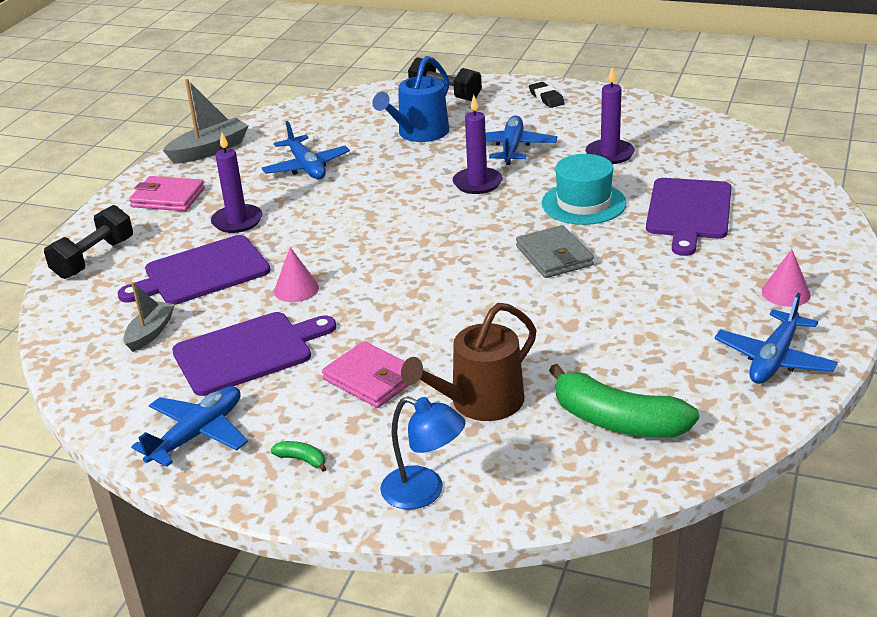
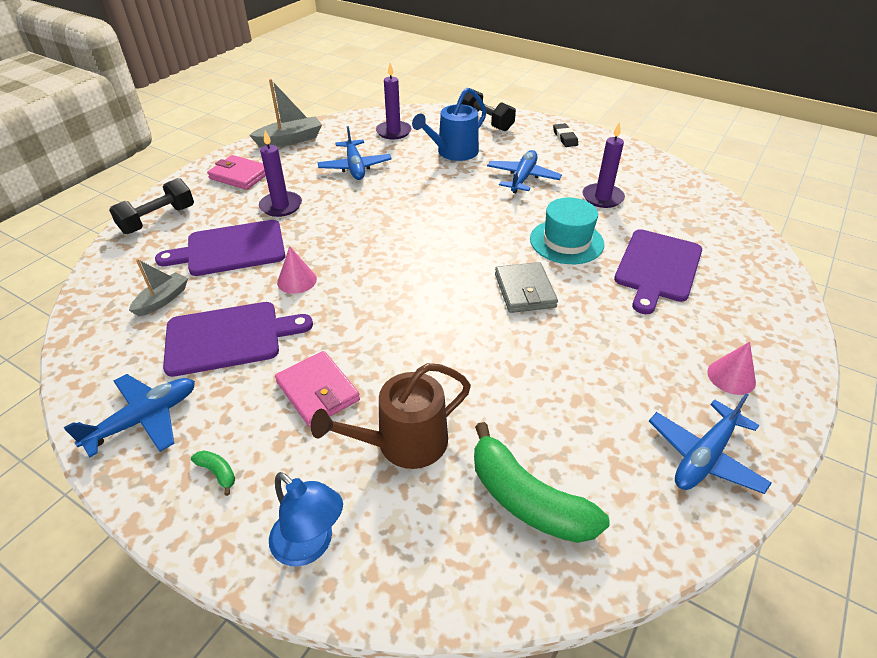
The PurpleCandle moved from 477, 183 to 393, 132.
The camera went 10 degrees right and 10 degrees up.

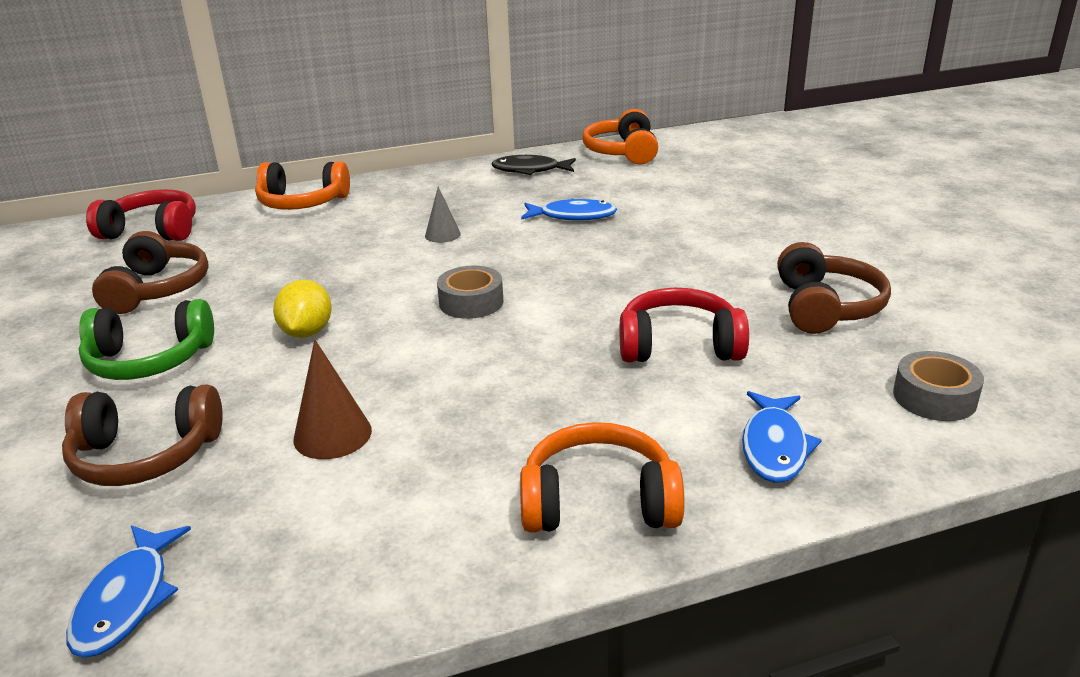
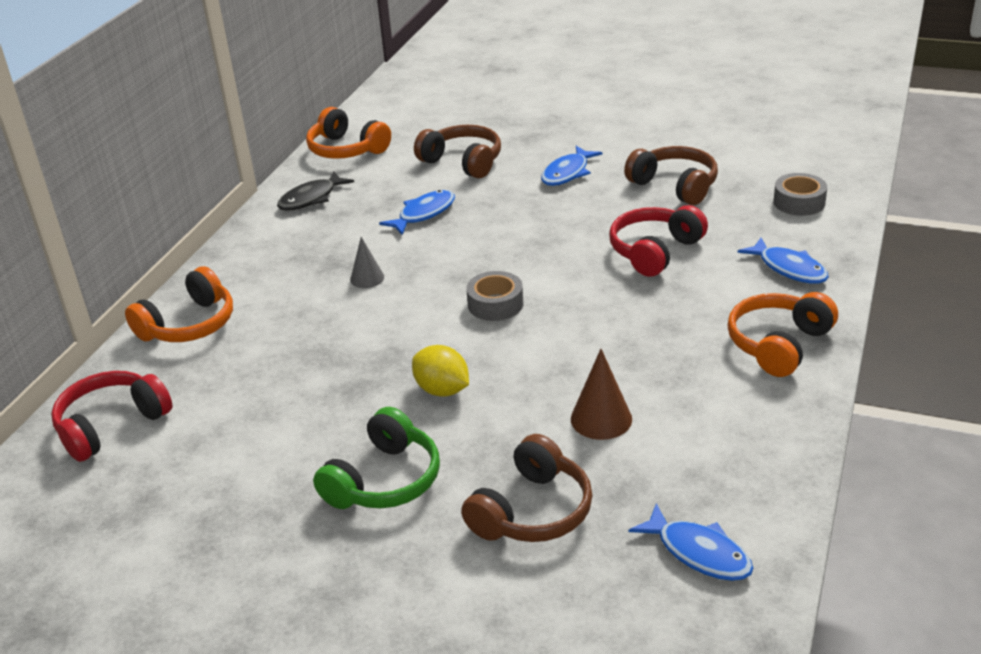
The BrownHeadphones moved from 157, 289 to 463, 162.
The BlueFish at 567, 173 appeared.
The camera went 50 degrees left and 5 degrees up.

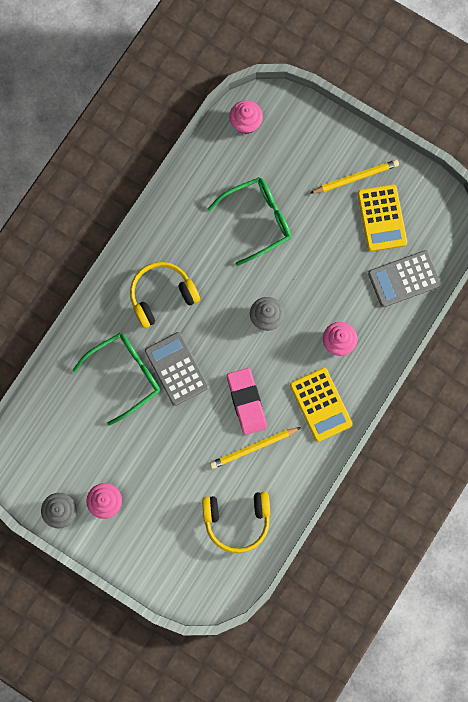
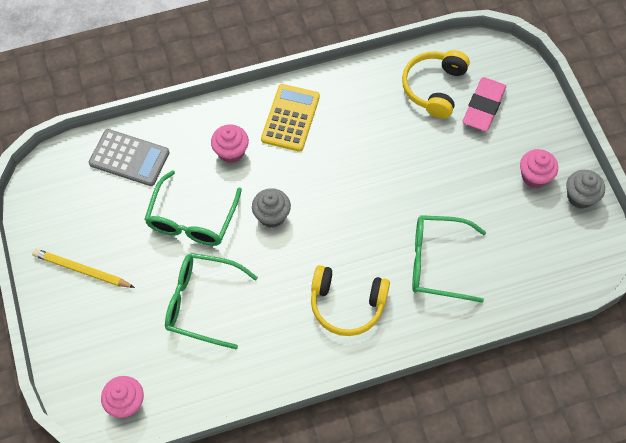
The YellowCalculator at 382, 218 disappeared.
The GreyCalculator at 176, 369 disappeared.
The PinkEraser moved from 246, 402 to 483, 107.
The YellowPencil at 253, 448 disappeared.
The YellowHeadphones at 237, 520 turned 105 degrees counterclockwise.
The GreenGlasses at 192, 219 appeared.
The camera went 140 degrees left and 15 degrees down.

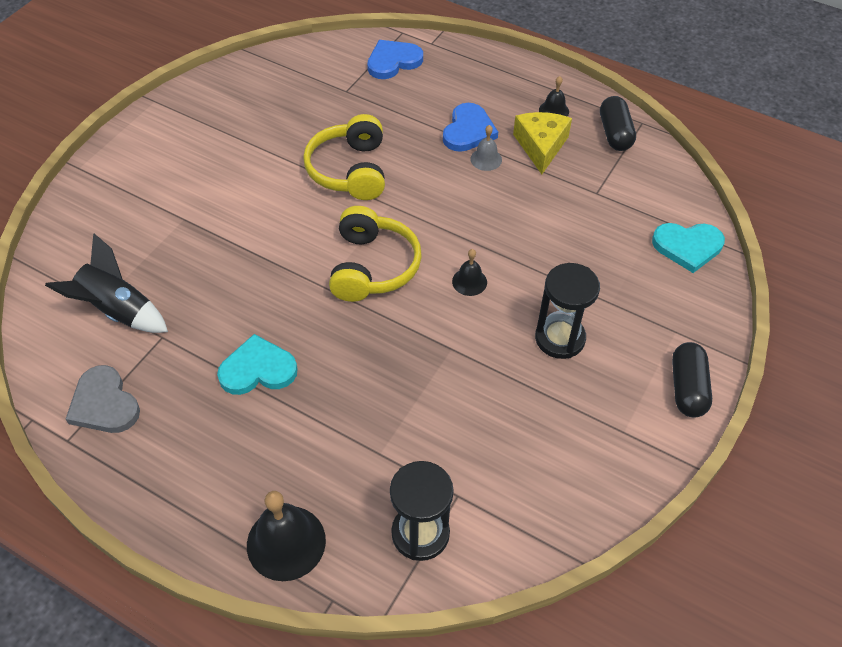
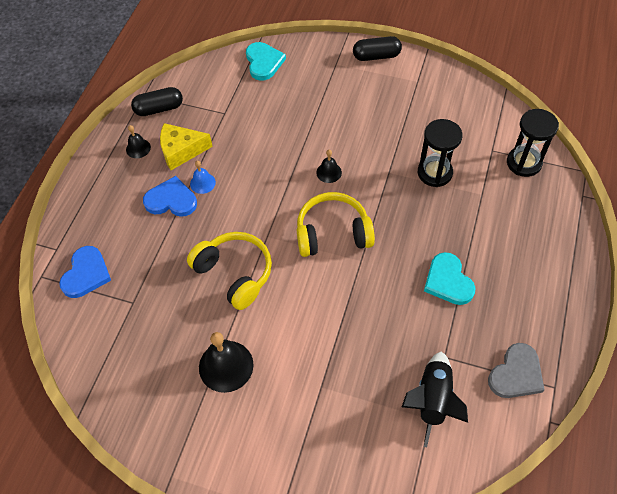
The BlueHeart at 393, 61 turned 120 degrees counterclockwise.
The YellowHeadphones at 350, 170 turned 120 degrees counterclockwise.
The GreyBell at 486, 159 became the BlueBell at 202, 183.
The BlackHourglass moved from 560, 338 to 434, 173.
The BlackBell moved from 286, 542 to 226, 366.
The camera went 100 degrees left and 5 degrees up.

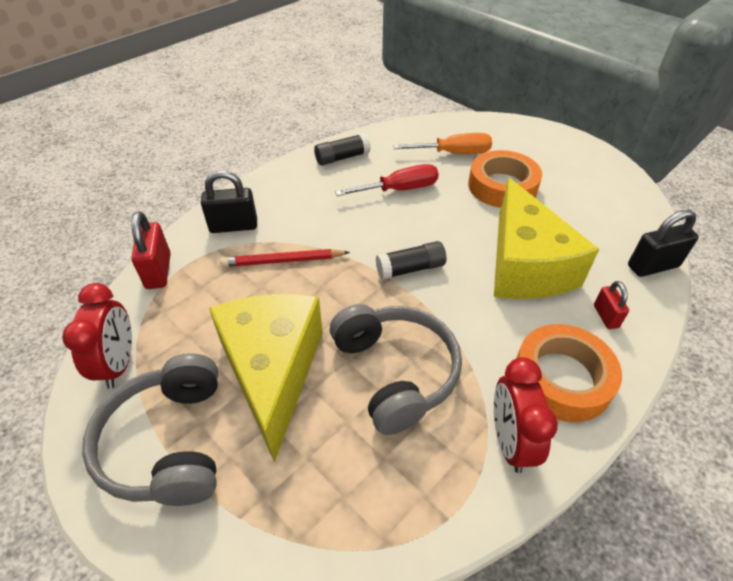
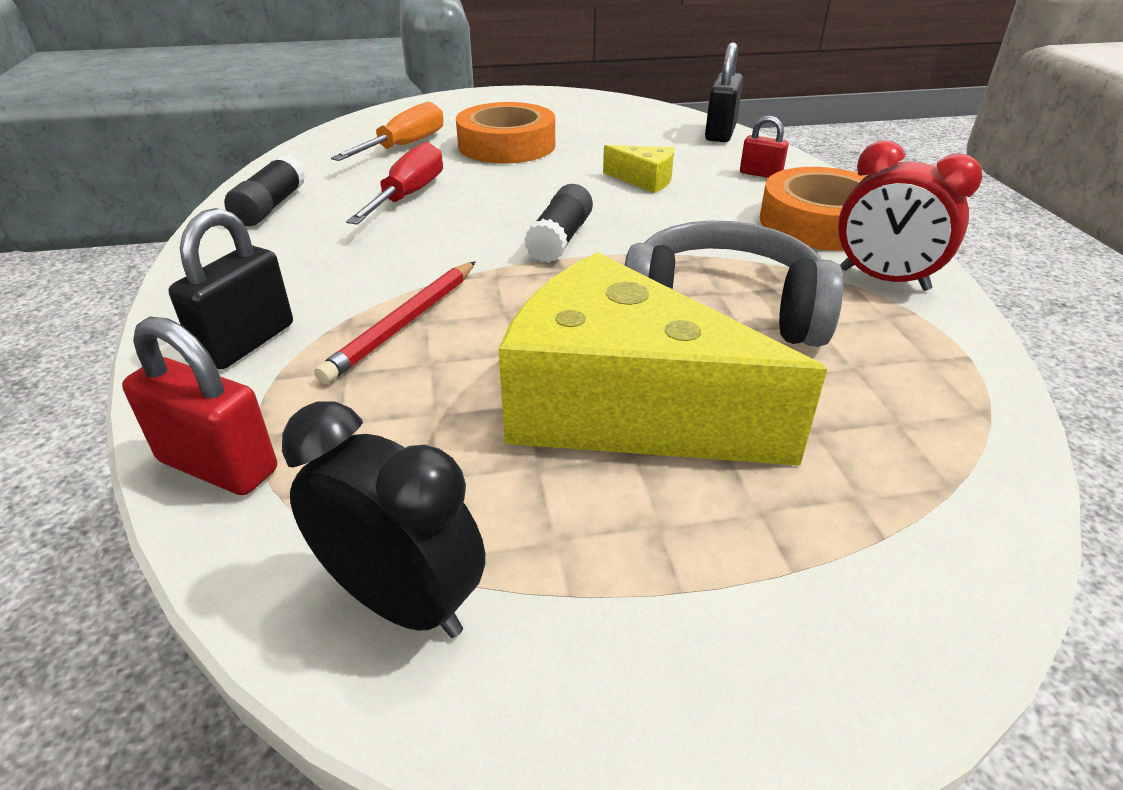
The YellowCheese at 525, 265 changed to 0.42 times the size.
The RedClock at 119, 364 became the BlackClock at 402, 602.
The GreyHeadphones at 168, 442 disappeared.
The camera went 55 degrees left and 10 degrees down.

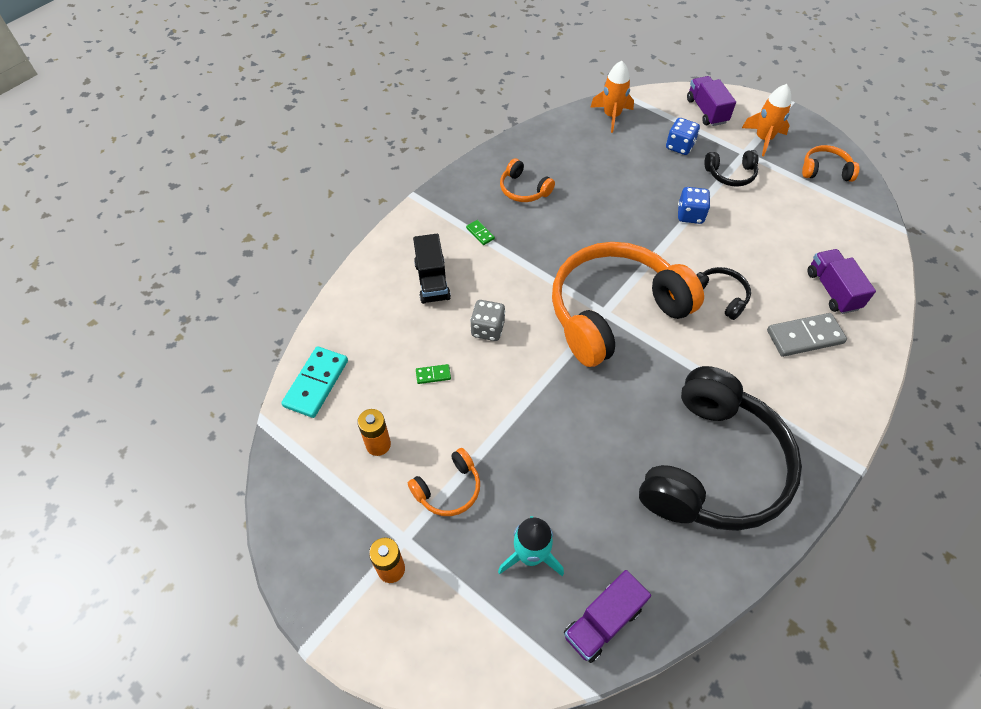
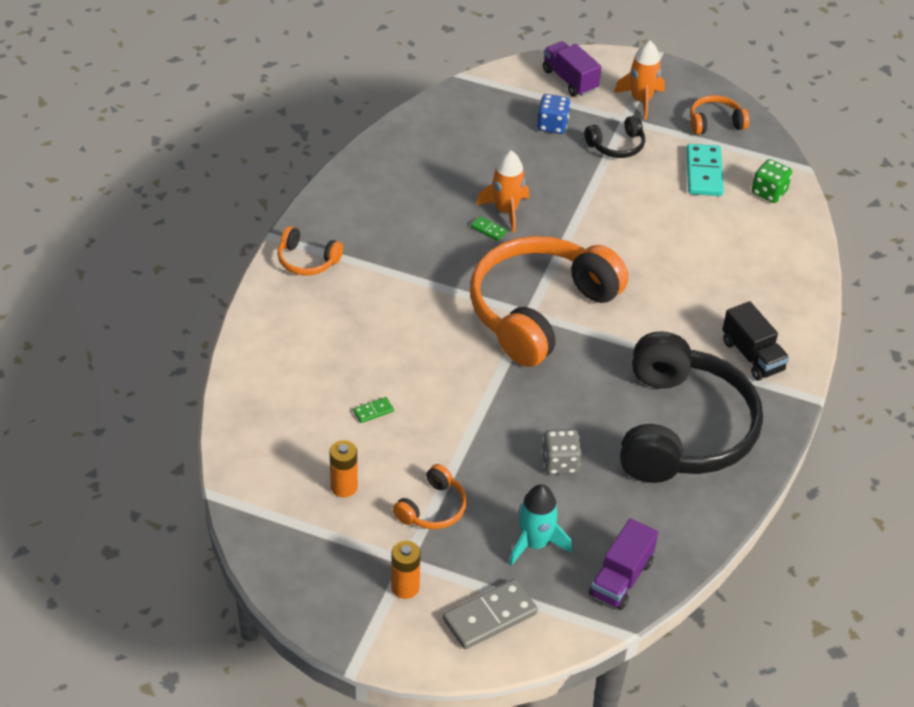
The OrangeRocket moved from 611, 116 to 506, 211.
The OrangeHeadphones moved from 524, 189 to 307, 260.
The BlueDice at 690, 215 disappeared.
The GreenDomino moved from 480, 233 to 488, 229.
The BlackTruck moved from 432, 281 to 752, 356.
The PurpleTruck at 832, 290 disappeared.
The BlackHeadphones at 720, 296 disappeared.
The GreyDice moved from 488, 329 to 560, 463.
The GreyDomino moved from 804, 336 to 489, 616.
The TurquoiseDomino moved from 316, 383 to 703, 173.
The GreenDice at 769, 192 appeared.
The camera went 20 degrees left and 10 degrees down.

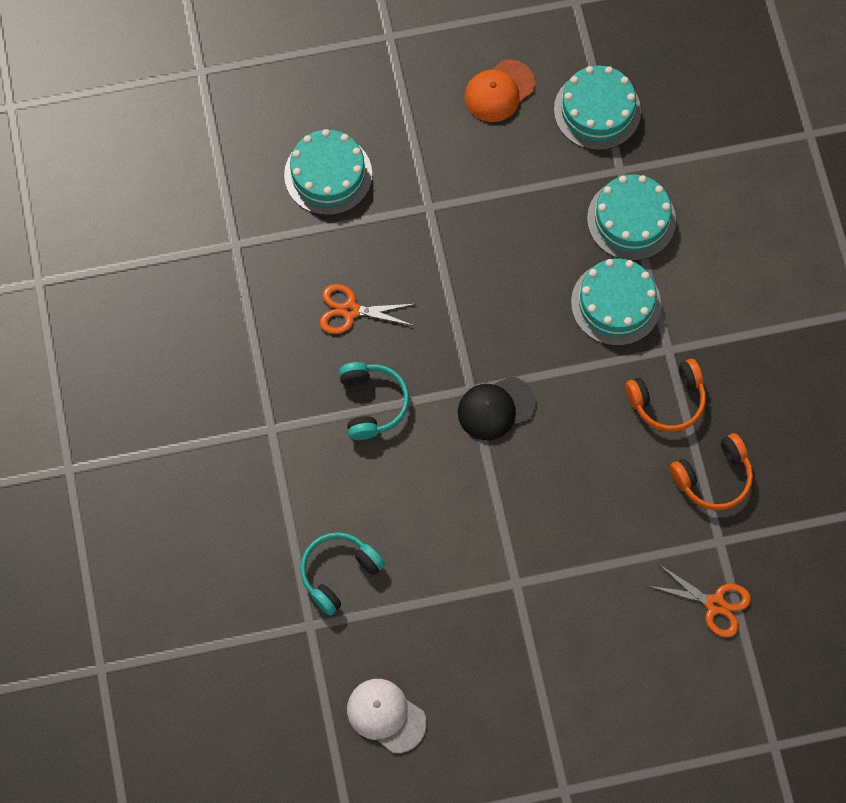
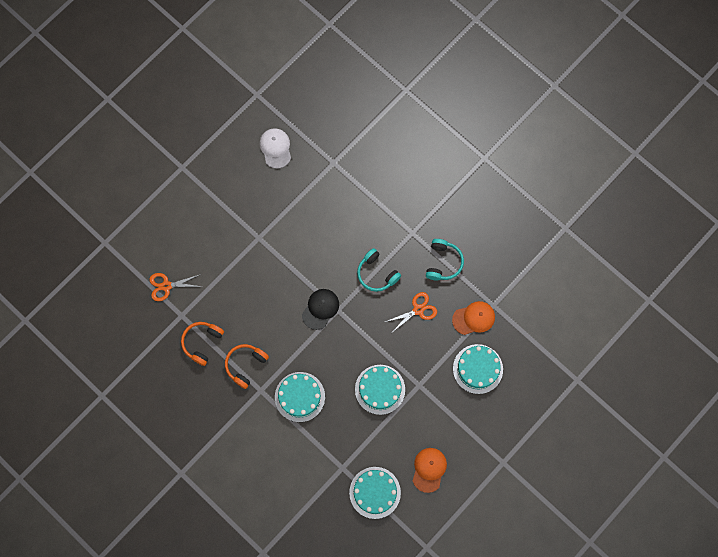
The TurquoiseCake moved from 631, 219 to 380, 389.
The TurquoiseHeadphones moved from 338, 573 to 443, 262.
The WhiteCap at 386, 715 turned 105 degrees counterclockwise.
The OrangeCap at 474, 318 appeared.
The camera went 145 degrees right and 5 degrees up.

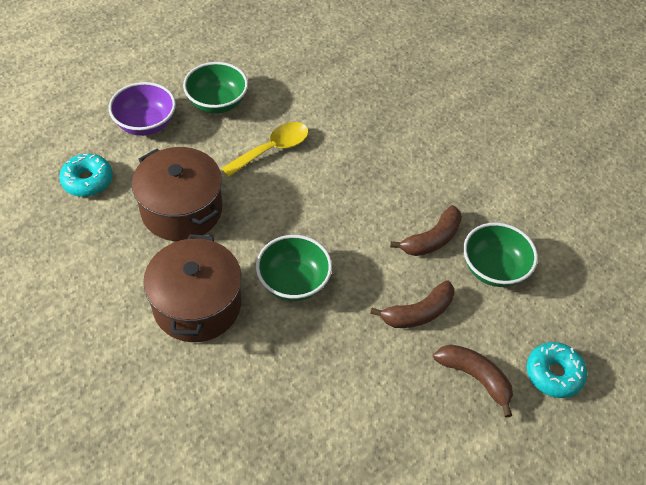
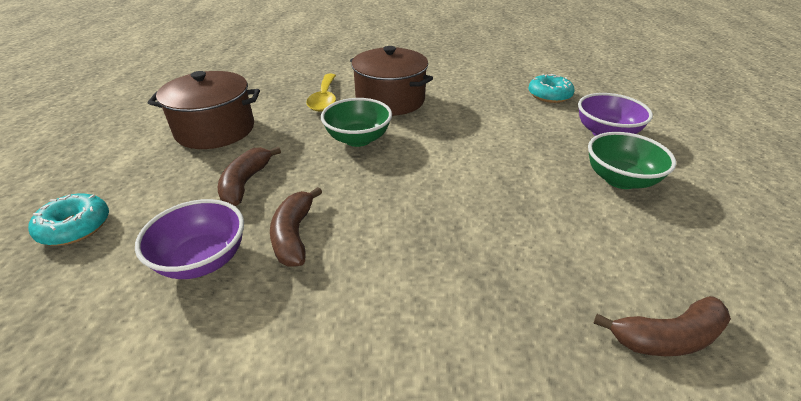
The YellowSpoon moved from 272, 149 to 324, 99.
The BrownPot moved from 182, 210 to 215, 130.
The GreenBowl at 494, 269 became the PurpleBowl at 203, 260.
The BrownBanana moved from 475, 378 to 667, 337.
The camera went 130 degrees right and 15 degrees down.

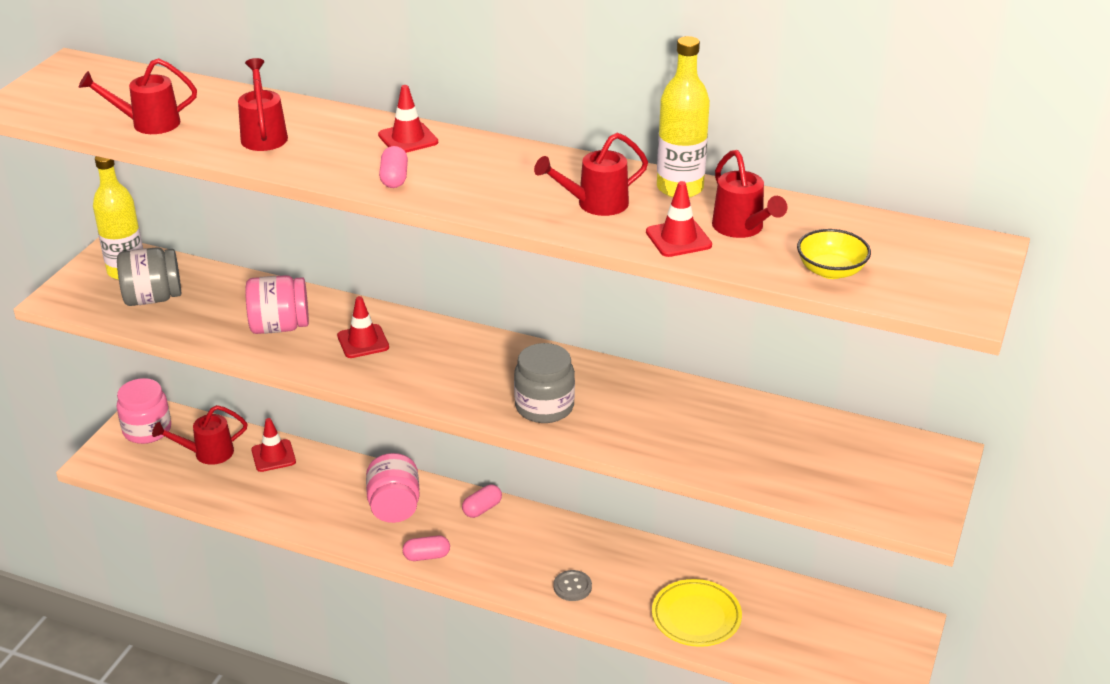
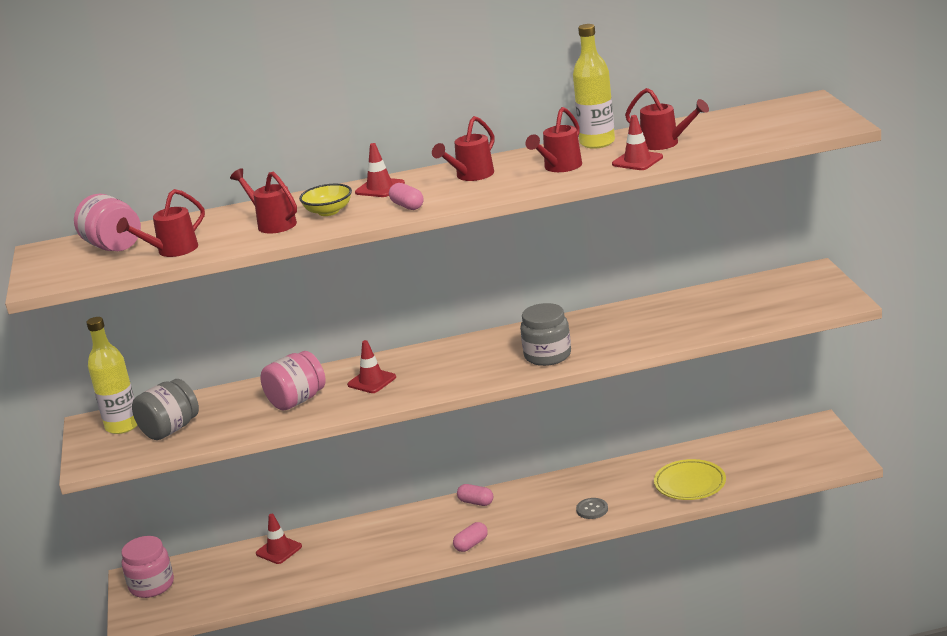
The YellowBowl moved from 831, 271 to 328, 212.
The RedWateringCan moved from 208, 453 to 471, 176.
The PinkJar moved from 394, 507 to 113, 246.
The PinkCapsule at 482, 509 turned 75 degrees counterclockwise.
The camera went 30 degrees left and 10 degrees down.

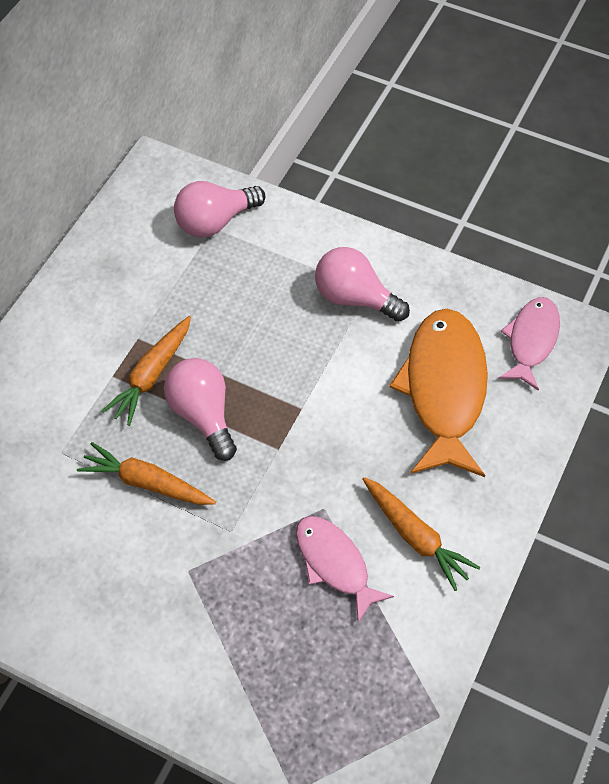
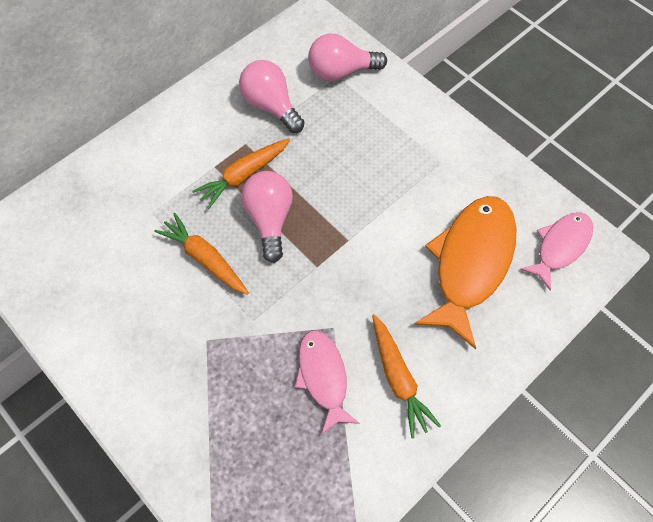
The PinkLightBulb moved from 355, 298 to 271, 106.
The camera went 20 degrees right and 5 degrees up.

